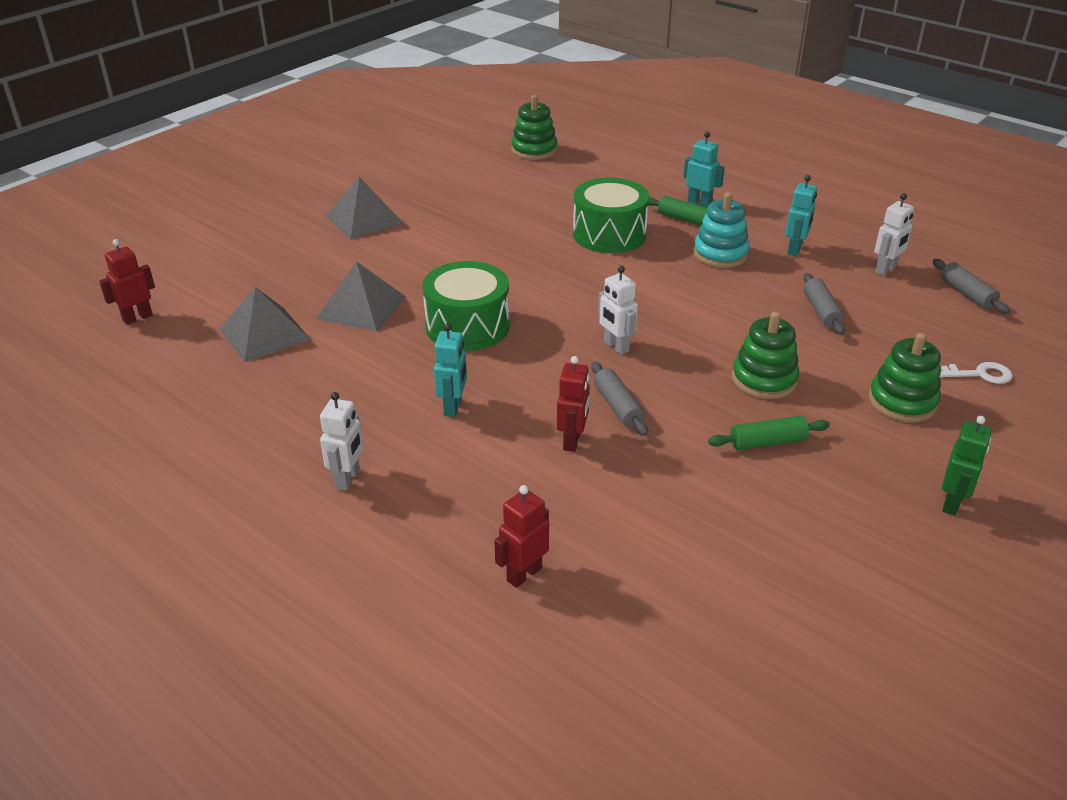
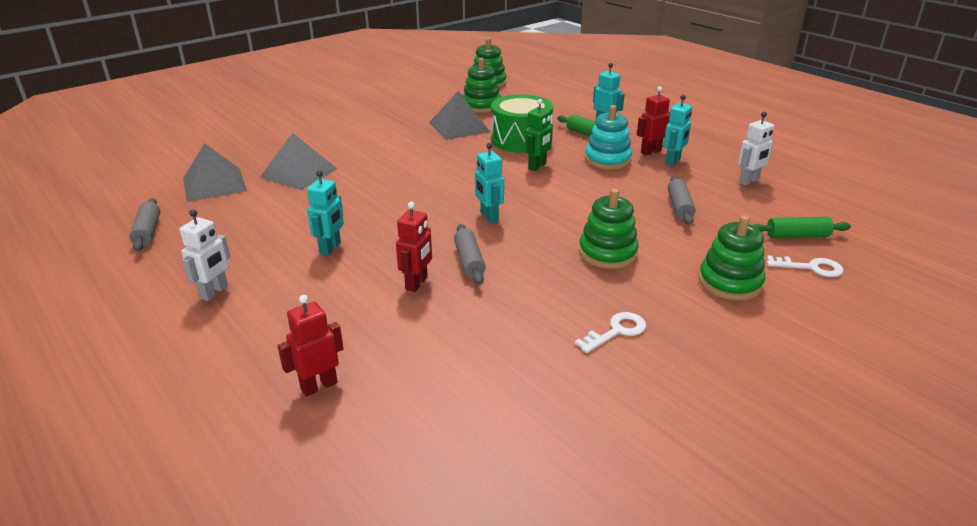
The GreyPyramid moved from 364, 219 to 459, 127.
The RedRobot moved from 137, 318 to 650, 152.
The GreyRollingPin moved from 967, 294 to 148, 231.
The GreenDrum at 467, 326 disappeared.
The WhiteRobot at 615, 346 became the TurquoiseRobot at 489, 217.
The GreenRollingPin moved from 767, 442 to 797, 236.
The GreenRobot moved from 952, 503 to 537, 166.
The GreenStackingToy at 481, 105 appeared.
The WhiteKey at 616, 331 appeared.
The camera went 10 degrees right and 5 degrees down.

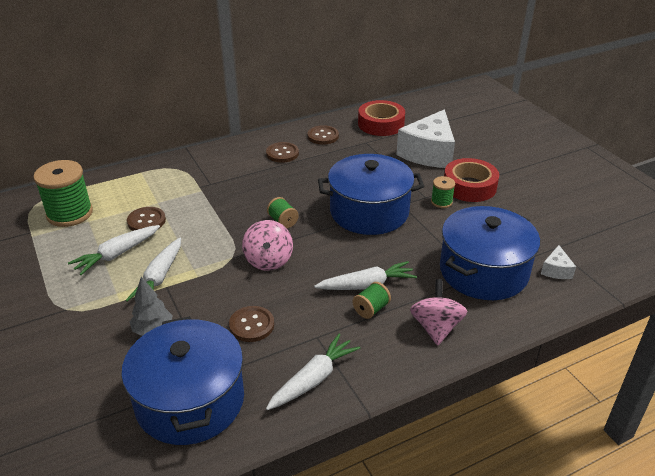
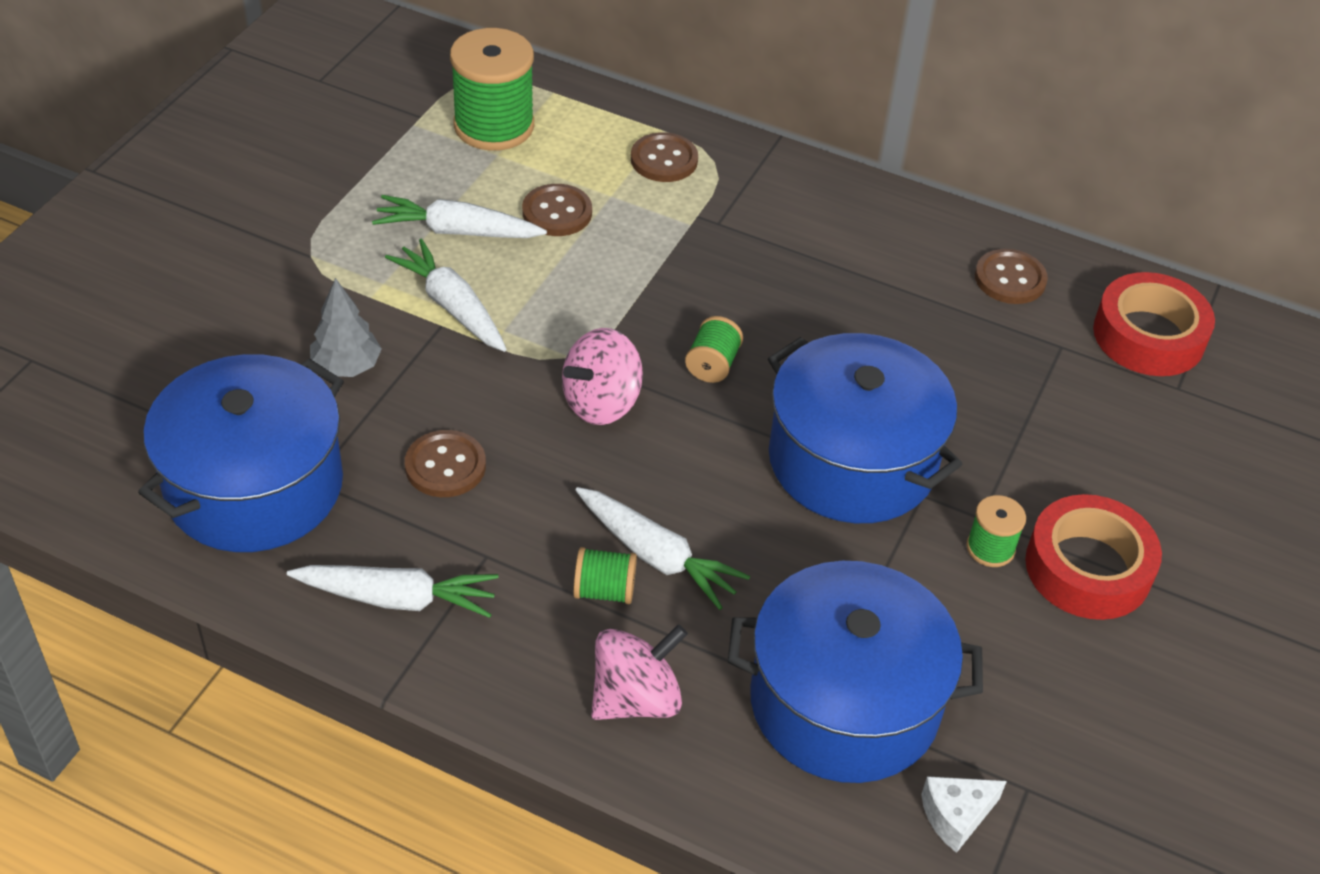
The WhiteCheese at 428, 153 disappeared.
The BrownButton moved from 282, 153 to 664, 160.
The WhiteCarrot at 159, 278 turned 75 degrees clockwise.
The camera went 50 degrees right and 10 degrees up.

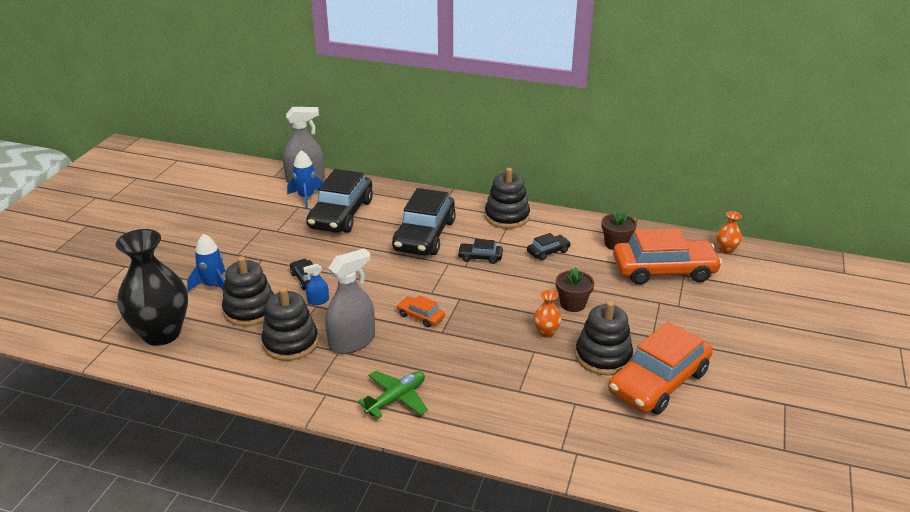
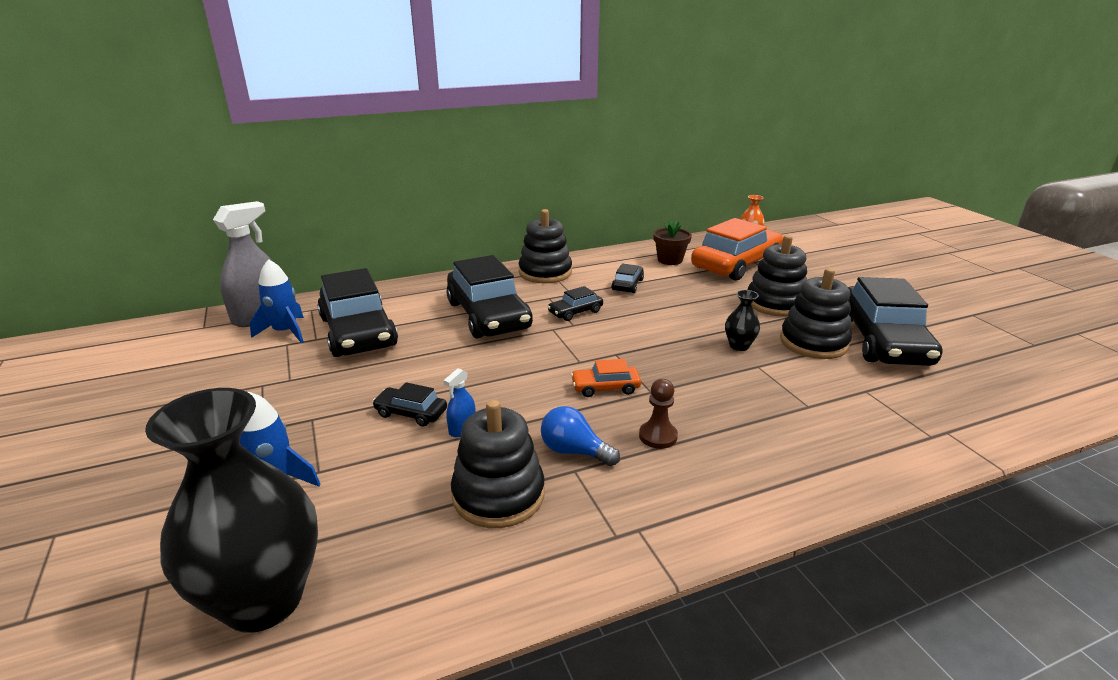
The GreySprayBottle at 352, 342 was replaced by the BlueLightBulb at 574, 451.
The BlackStackingToy moved from 250, 310 to 775, 303.
The BrownFlowerPot at 572, 304 disappeared.
The OrangeVase at 546, 332 became the BlackVase at 739, 346.
The OrangeCar at 658, 382 became the BlackCar at 882, 341.
The GreenPlane at 396, 399 disappeared.
The BrownPawn at 658, 436 appeared.
The camera went 40 degrees left and 5 degrees down.

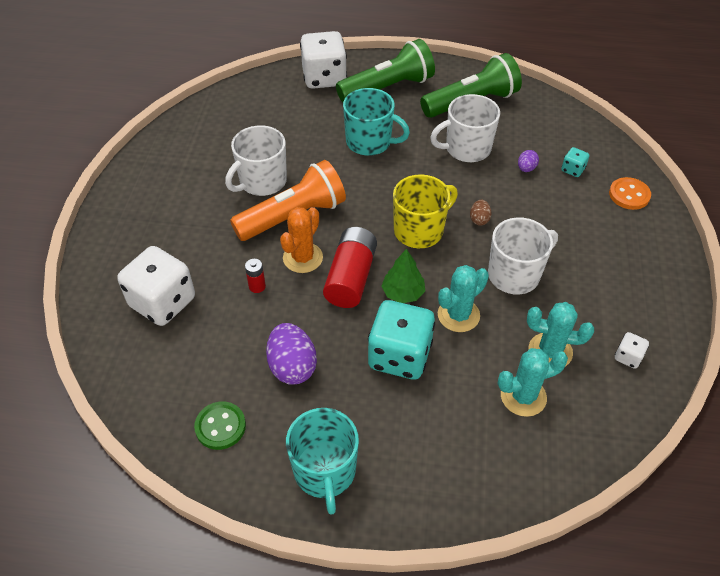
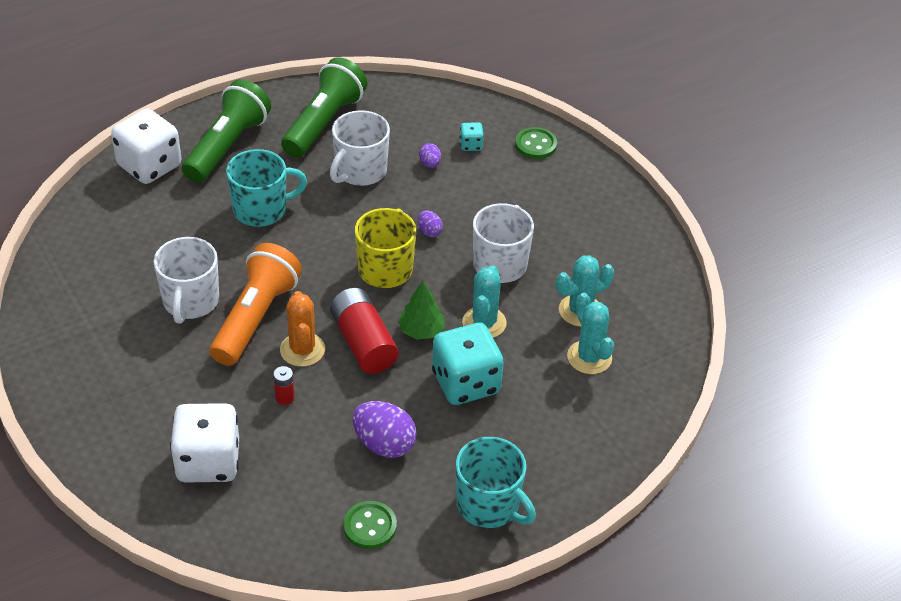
The OrangeButton at 629, 195 became the GreenButton at 535, 145.
The BrownEgg at 479, 219 became the PurpleEgg at 429, 231.
The WhiteDice at 628, 357 disappeared.
The TurquoiseCactus at 523, 396 turned 60 degrees counterclockwise.
The camera went 40 degrees left and 5 degrees down.

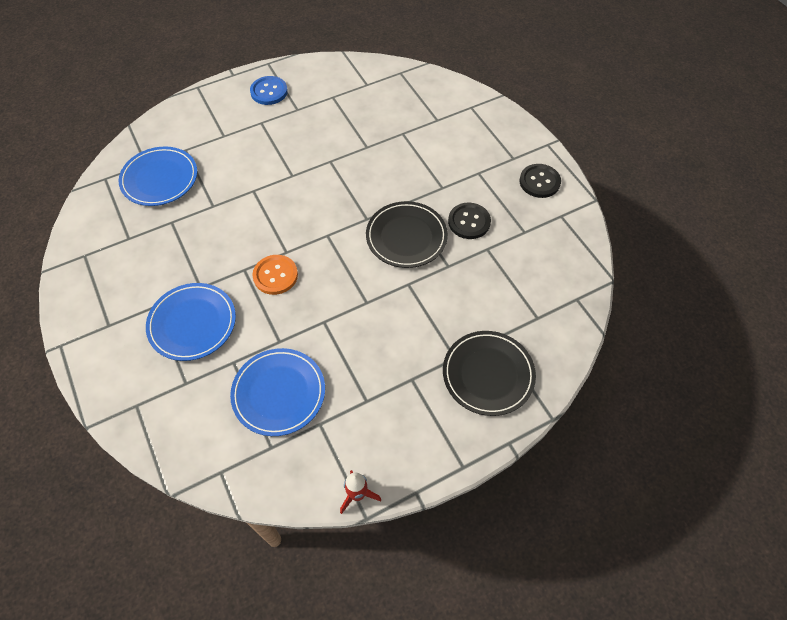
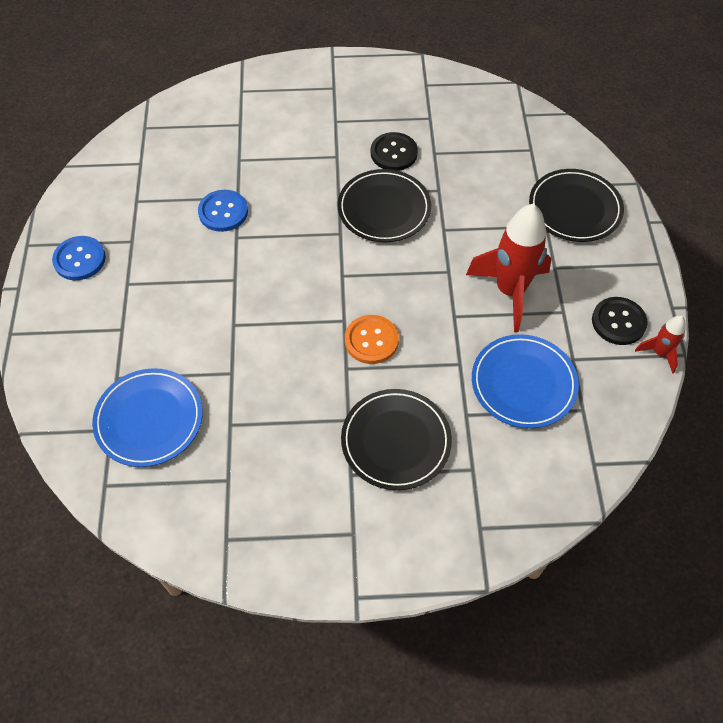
The BlackButton moved from 539, 182 to 618, 322.
The BluePlate at 192, 323 became the BlackPlate at 396, 441.
The BlueButton at 223, 212 appeared.
The RedRocket at 510, 291 appeared.
The camera went 65 degrees left and 0 degrees up.

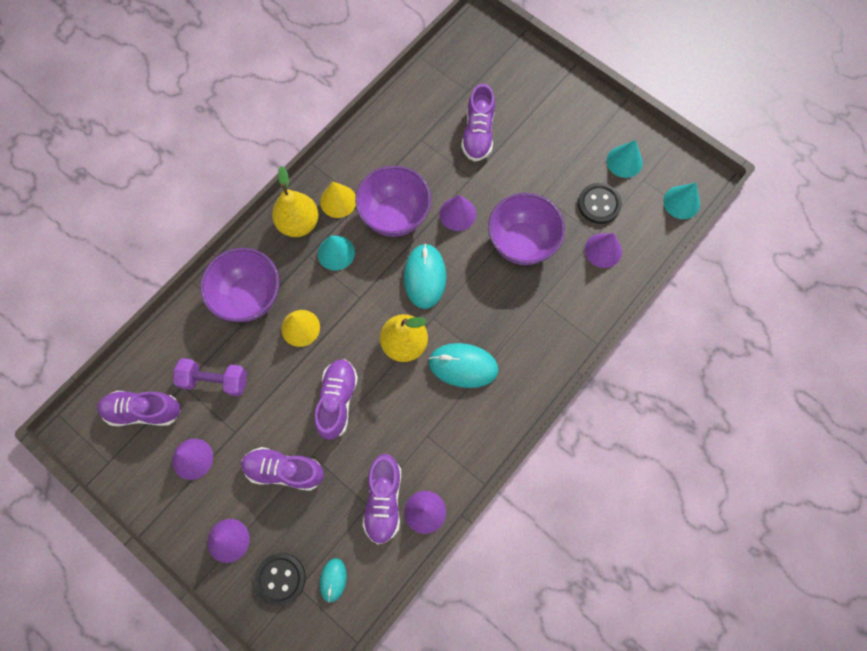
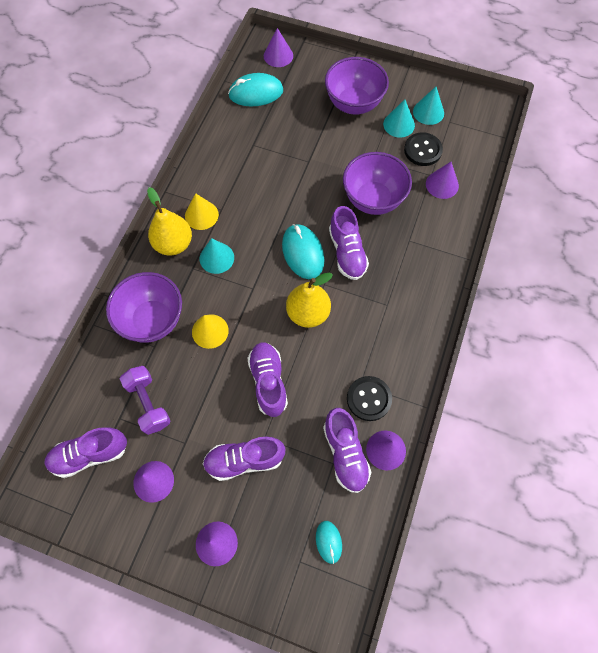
The PurpleShoe moved from 478, 134 to 347, 252.
The PurpleBowl moved from 395, 216 to 354, 104.
The TurquoiseCone moved from 681, 202 to 399, 124.
The PurpleCone moved from 457, 214 to 278, 55.
The TurquoiseMouse moved from 463, 366 to 256, 93.
The PurpleDumbbell at 215, 380 turned 75 degrees clockwise.
The BlackButton moved from 280, 579 to 369, 399.
The camera went 20 degrees left and 5 degrees down.

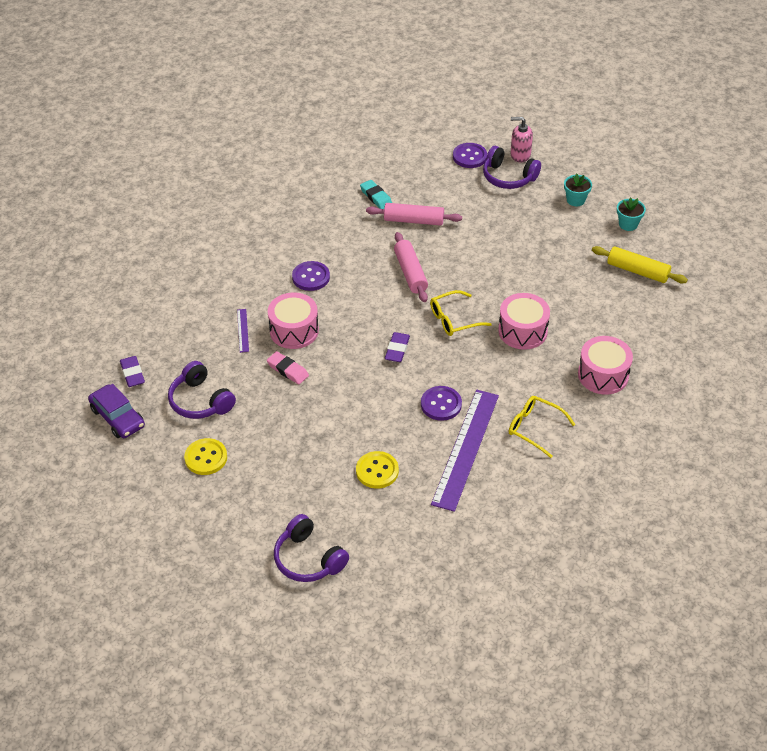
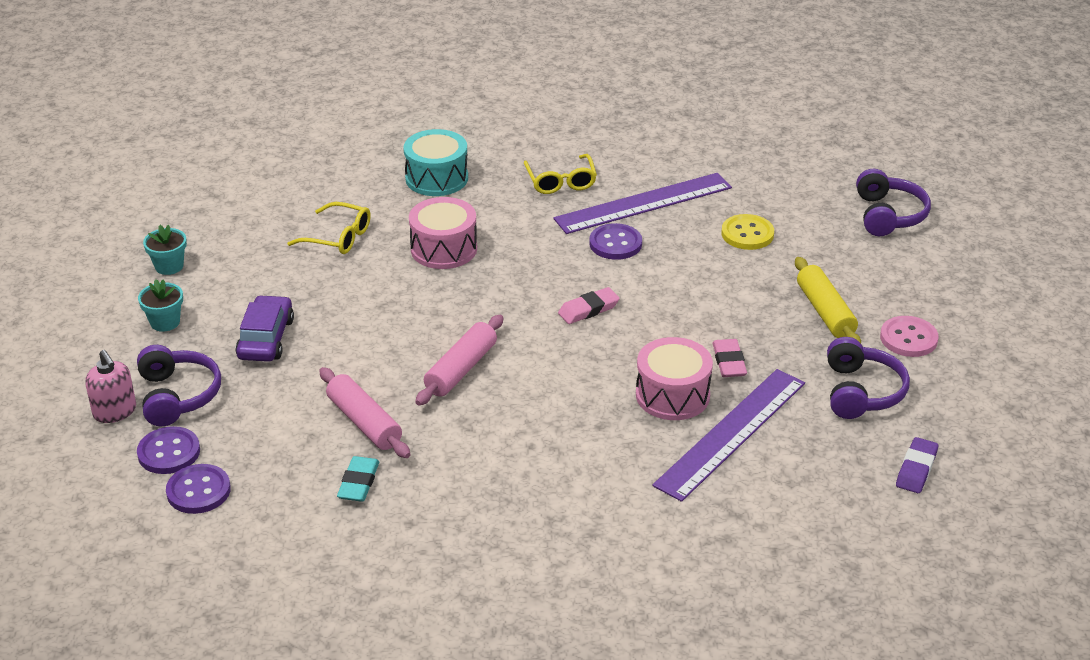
The YellowRollingPin moved from 637, 271 to 825, 312.
The PurpleButton moved from 311, 277 to 198, 491.
The YellowGlasses moved from 454, 319 to 338, 237.
The PurpleRuler at 243, 330 changed to 2.42 times the size.
The PurpleEraser at 397, 349 became the PinkEraser at 588, 309.
The PinkDrum at 603, 375 became the TurquoiseDrum at 436, 178.
The PurpleCar moved from 118, 417 to 266, 338.
The YellowButton at 206, 458 became the PinkButton at 908, 338.
The camera went 135 degrees left and 10 degrees down.

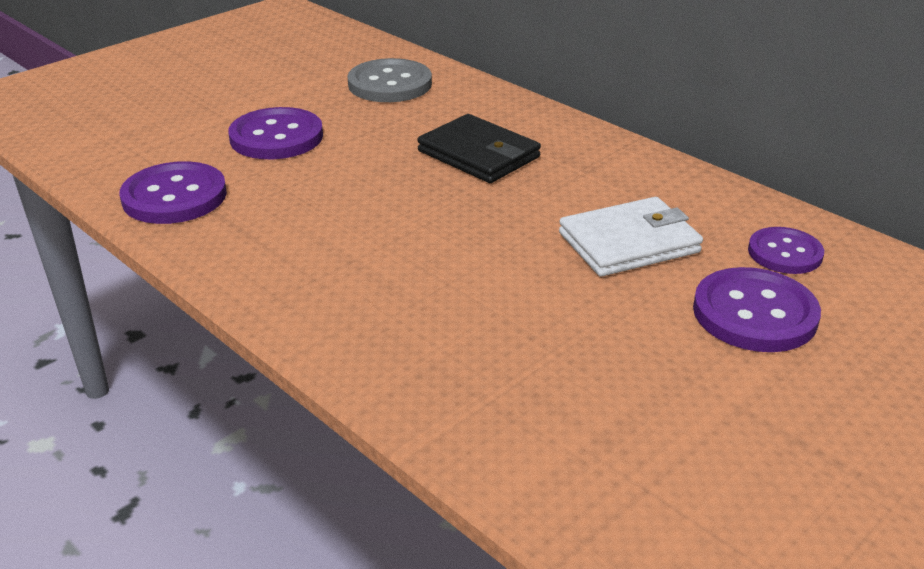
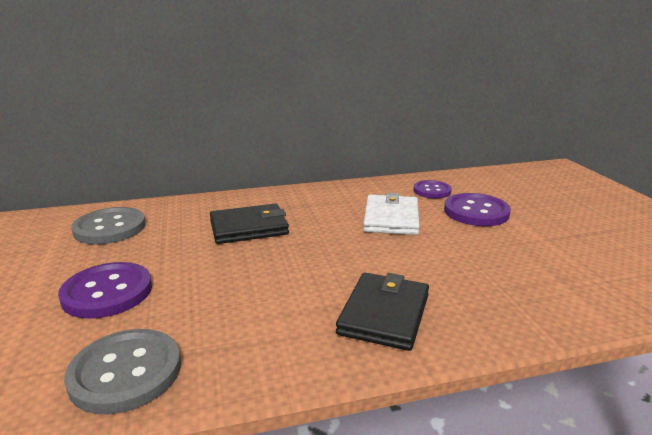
The PurpleButton at 174, 196 became the GreyButton at 125, 372.
The BlackWallet at 384, 314 appeared.
The camera went 60 degrees left and 10 degrees down.

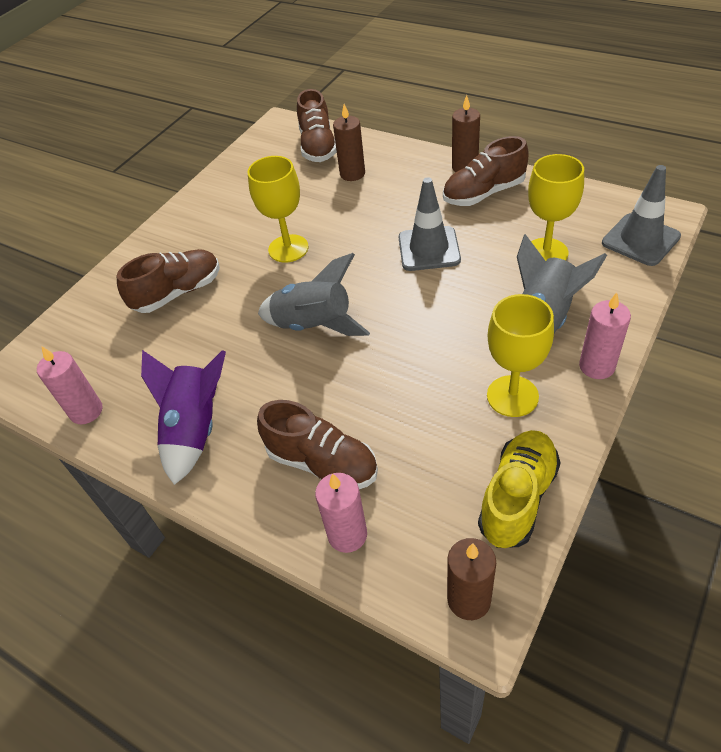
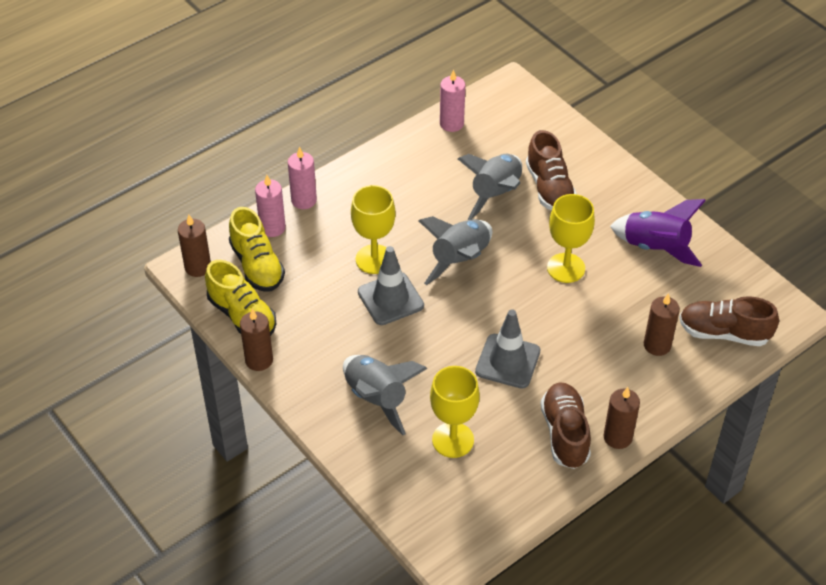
The GreyTrafficCone moved from 640, 240 to 390, 299.
The PinkCandle moved from 597, 366 to 304, 200.
The YellowGoblet moved from 512, 396 to 374, 259.
The PurpleRocket moved from 195, 429 to 655, 247.
The BrownShoe at 322, 463 disappeared.
The GreyRocket at 495, 194 appeared.
The YellowShoe at 257, 265 appeared.
The BrownCandle at 259, 360 appeared.
The camera went 105 degrees right and 0 degrees up.

